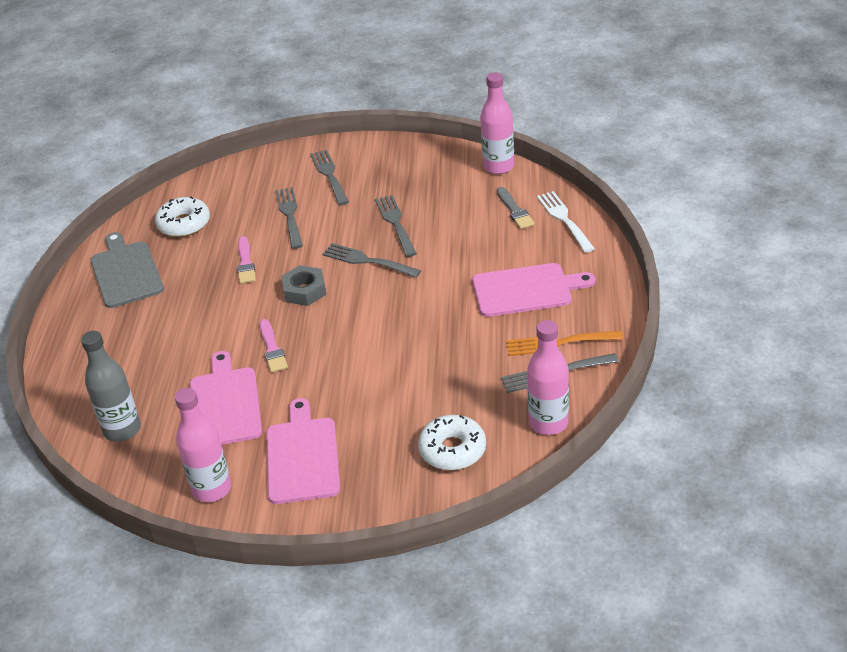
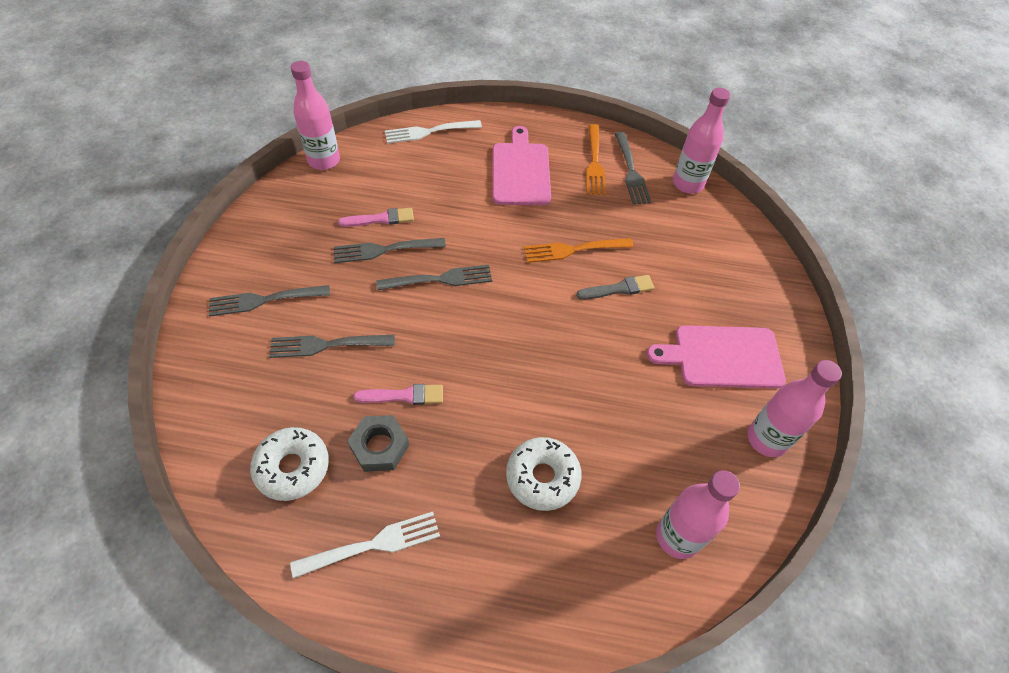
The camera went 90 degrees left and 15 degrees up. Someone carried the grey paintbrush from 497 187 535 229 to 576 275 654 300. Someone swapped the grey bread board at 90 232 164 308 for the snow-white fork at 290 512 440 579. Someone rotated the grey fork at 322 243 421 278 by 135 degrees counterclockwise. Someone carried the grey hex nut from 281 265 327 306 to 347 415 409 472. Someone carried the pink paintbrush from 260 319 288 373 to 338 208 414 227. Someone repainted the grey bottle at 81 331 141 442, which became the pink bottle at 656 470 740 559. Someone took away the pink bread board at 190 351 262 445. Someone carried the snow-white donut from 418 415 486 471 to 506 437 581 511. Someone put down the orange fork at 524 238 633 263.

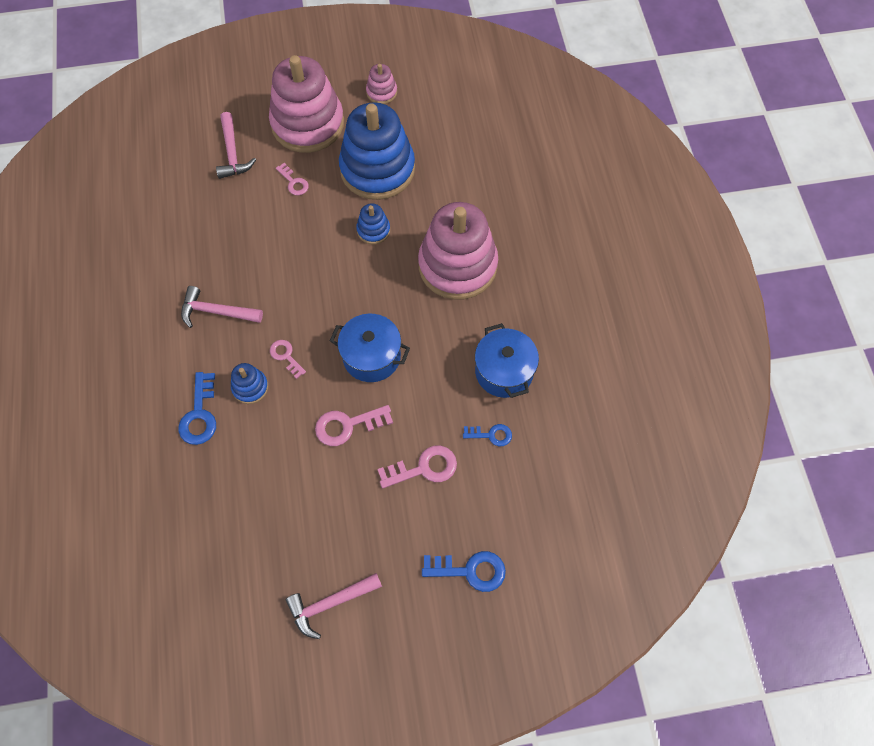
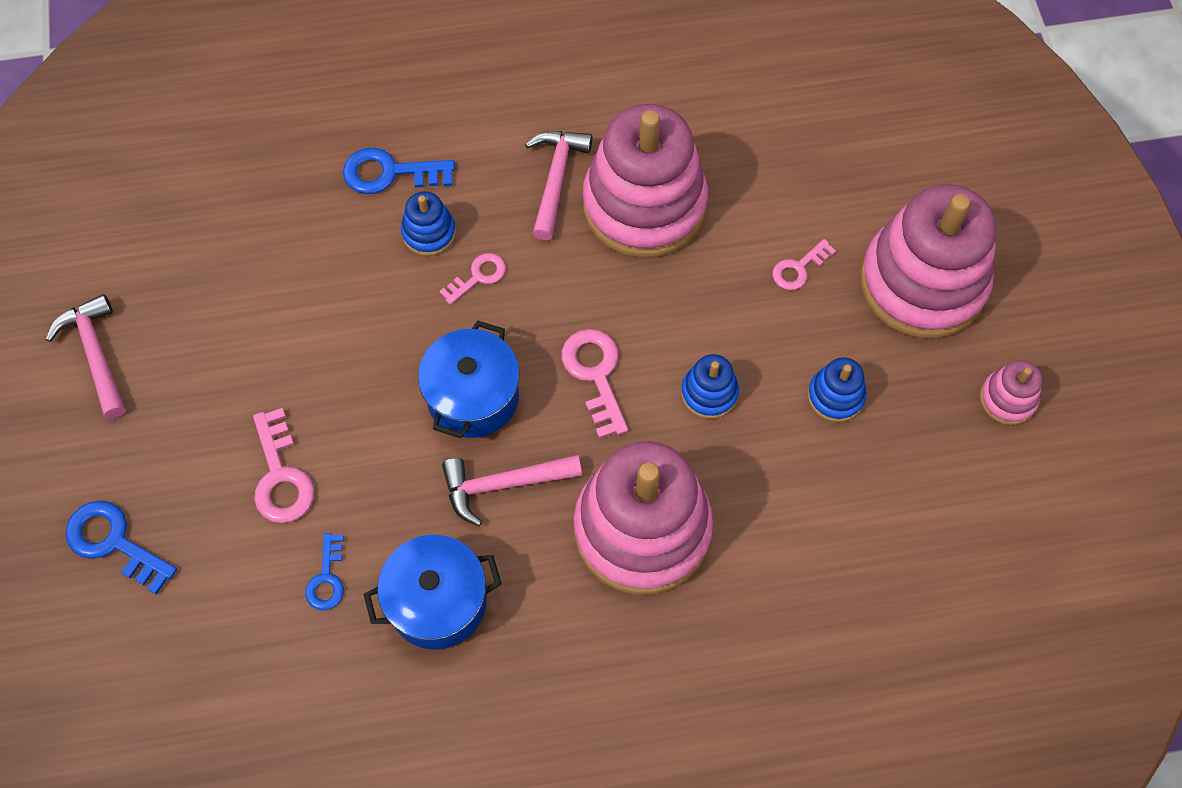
The camera went 90 degrees right and 0 degrees up. Someone scaled the cobalt stacking rings at 339 102 415 200 by 0.43. Someone carried the pink carpenter's hammer from 216 112 256 179 to 442 455 582 526. Someone carried the pink latchkey from 315 405 393 446 to 561 329 628 439. Someone rotated the cobalt latchkey at 422 551 506 592 by 120 degrees clockwise. Someone put down the pink stacking rings at 583 104 708 258.

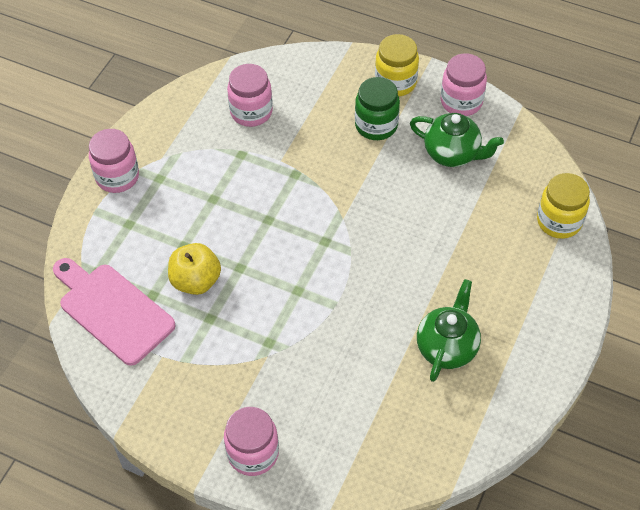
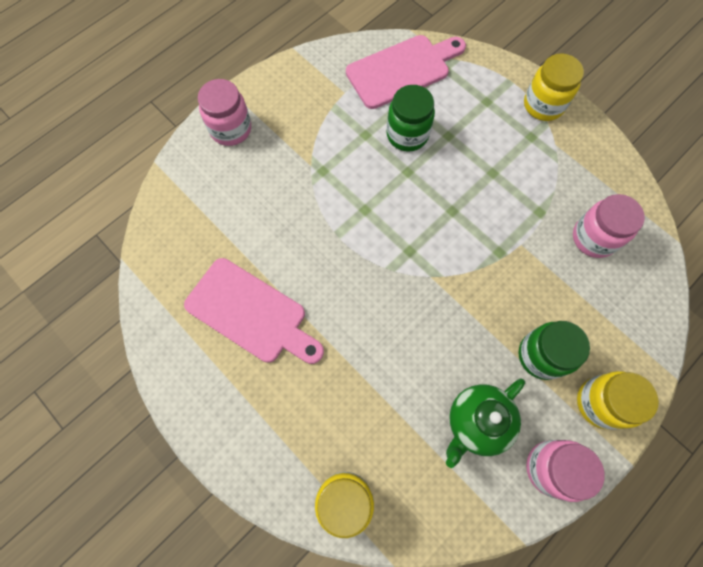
The camera went 110 degrees right and 15 degrees up. Someone repainted the pink jar at 89 129 139 193, which became the bright yellow jar at 524 53 584 121. Someone swapped the bright yellow toy apple at 168 243 221 295 for the green jar at 386 85 435 152. Someone swapped the green teapot at 417 279 481 382 for the pink bread board at 184 258 324 364.

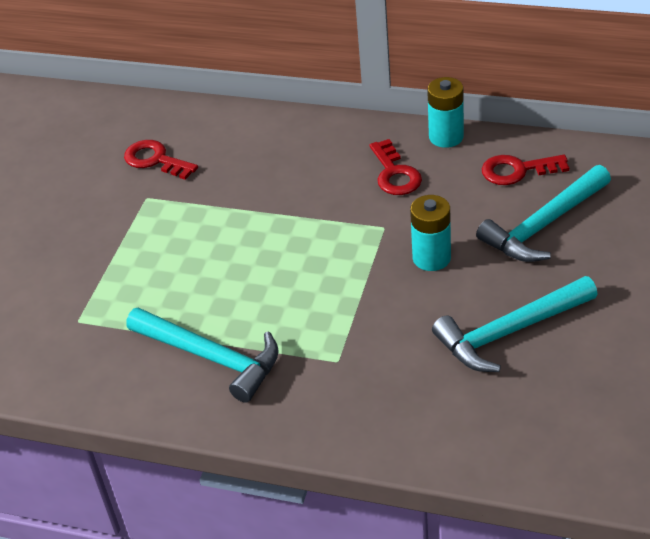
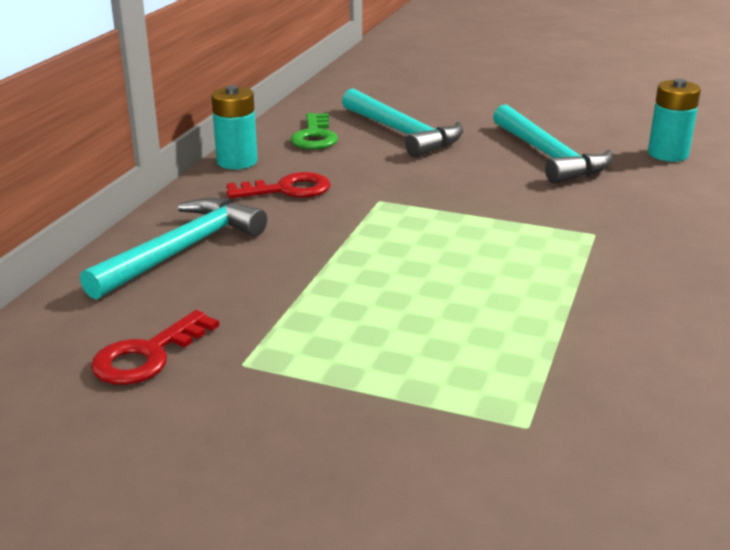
The camera went 90 degrees left and 15 degrees down. Someone repainted the scarlet latchkey at 482 155 569 185, which became the green latchkey at 290 113 338 150. Someone carried the turquoise AA battery from 410 195 451 271 to 648 79 701 162. Someone carried the turquoise carpenter's hammer from 126 308 279 403 to 80 198 267 300.

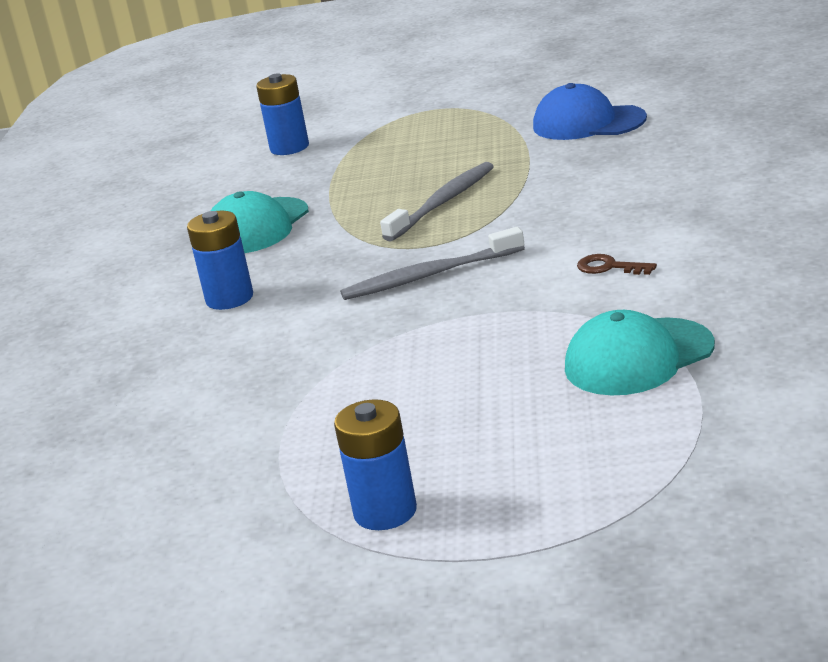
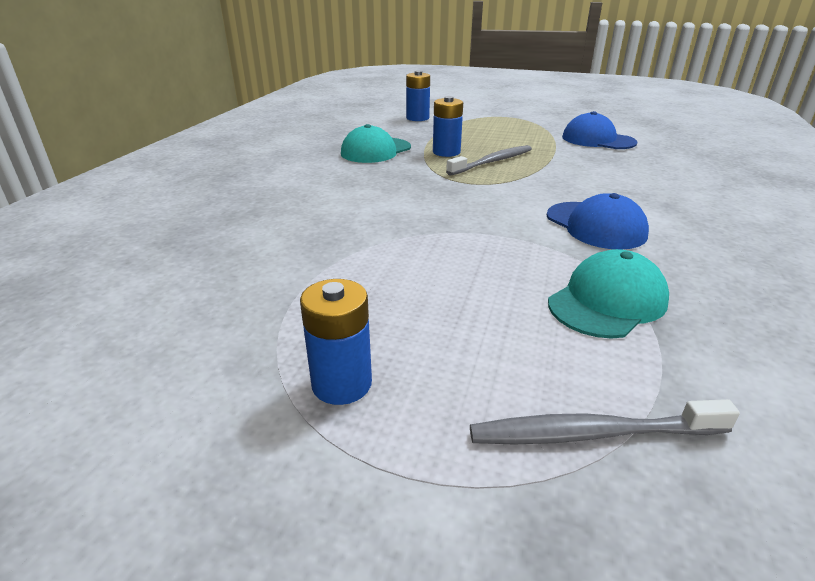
The camera went 10 degrees right and 5 degrees up. Someone carried the cobalt AA battery from 187 211 253 310 to 433 96 463 157. Someone carried the grey dental brush from 340 227 525 300 to 470 399 740 444. Someone swapped the brown latchkey at 577 254 657 275 for the cobalt peaked cap at 547 193 649 250. Someone rotated the turquoise peaked cap at 565 310 715 395 by 150 degrees clockwise.

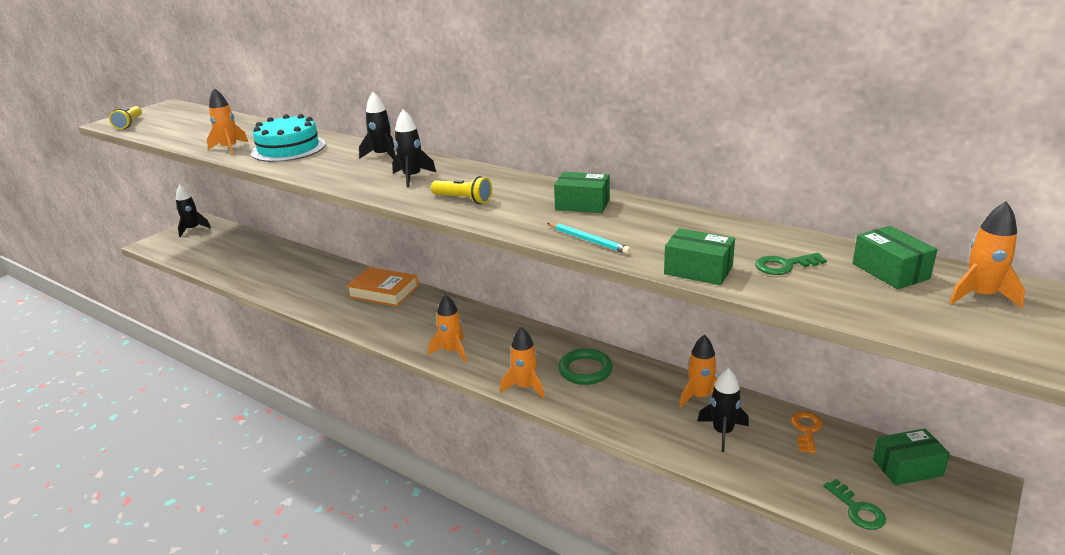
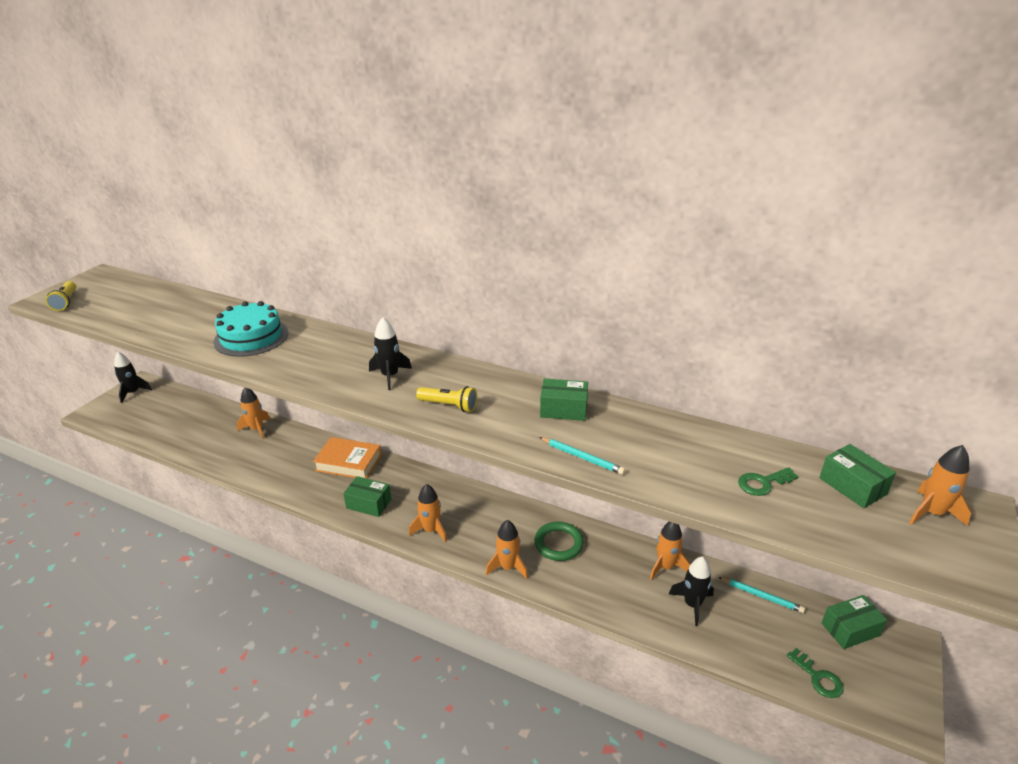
The camera went 10 degrees left and 5 degrees up. Someone carried the orange spaceship from 207 88 248 156 to 237 388 270 439. Someone took away the black spaceship at 359 92 395 160. Someone carried the green parcel from 664 228 735 285 to 343 476 391 517. Someone swapped the orange latchkey at 791 411 823 454 for the turquoise wooden pencil at 718 577 805 613.

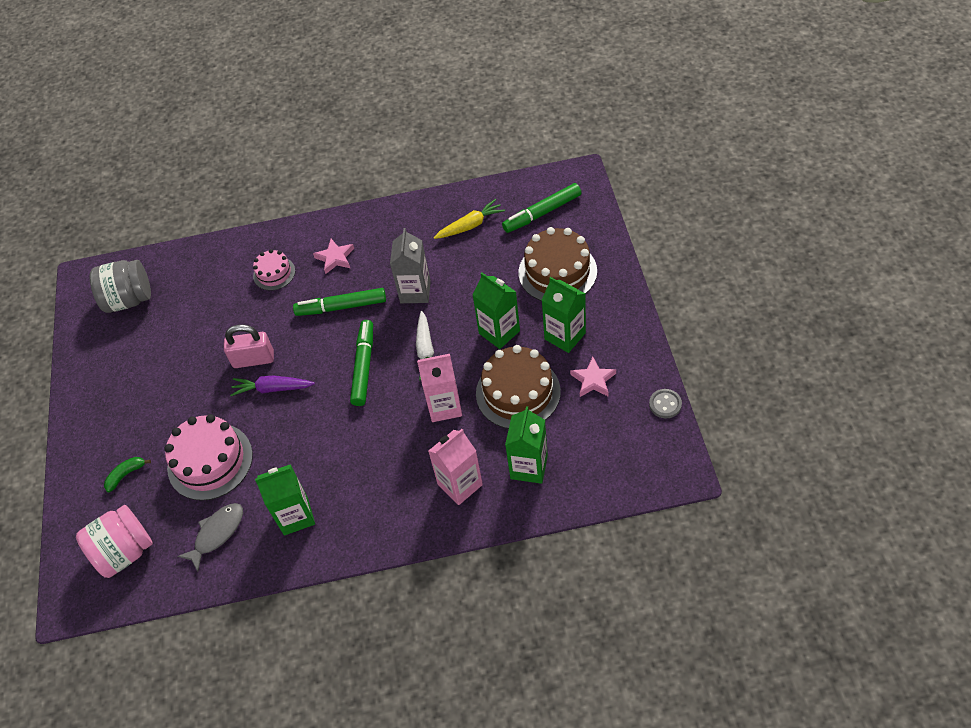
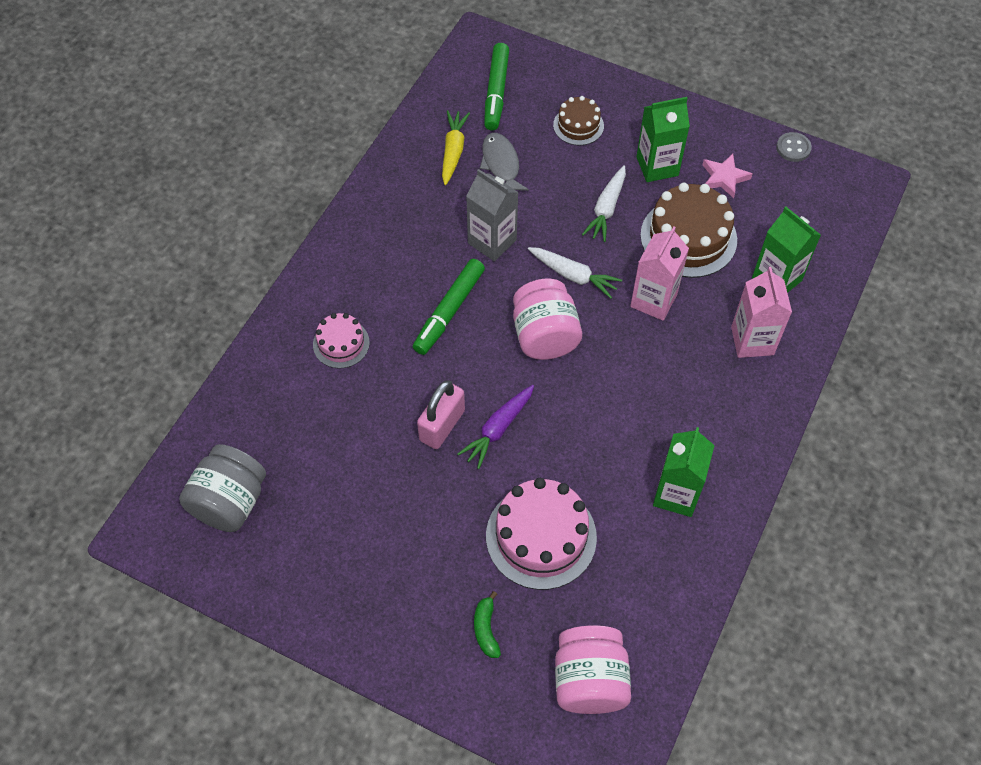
The camera went 60 degrees left and 5 degrees up. Someone scaled the brown gateau at 518 227 597 301 by 0.56. Someone took away the pink star shape at 313 239 354 274. Someone swapped the green milk carton at 472 273 520 349 for the snow-white toy carrot at 582 165 626 242. Someone swapped the green marker pen at 350 320 373 406 for the pink jar at 513 278 582 360. Someone carried the grey toy fish from 177 503 243 572 to 480 133 529 191.

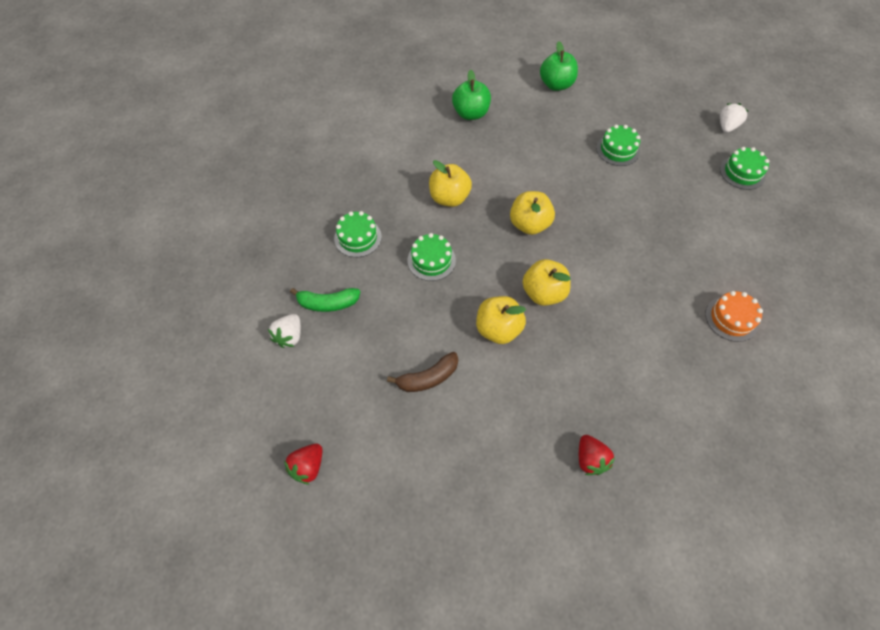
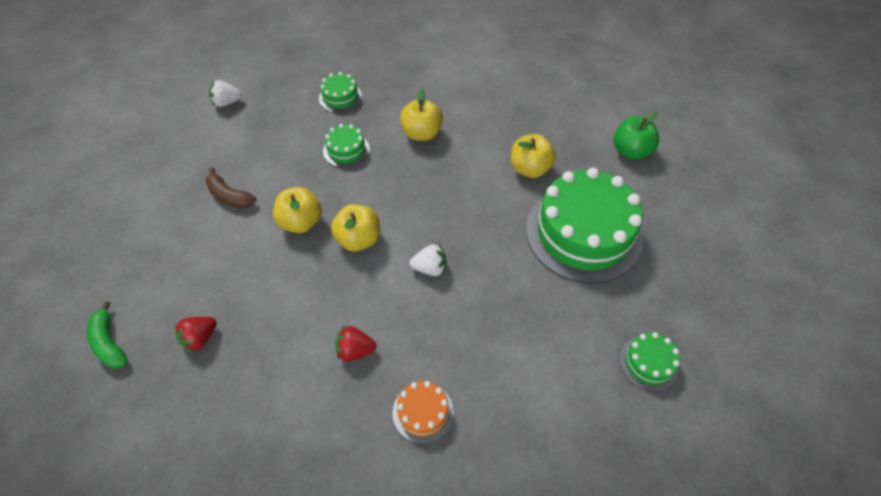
The camera went 60 degrees right and 5 degrees down. Someone took away the green toy apple at 452 70 491 120. Someone carried the snow-white strawberry from 720 103 748 133 to 409 244 446 276. Someone scaled the green gateau at 596 125 640 166 by 2.26. Someone carried the bright yellow toy apple from 510 191 555 235 to 511 134 556 178. Someone carried the green banana from 290 288 360 312 to 87 301 128 369. Someone carried the scarlet strawberry from 284 444 322 485 to 335 326 376 361.

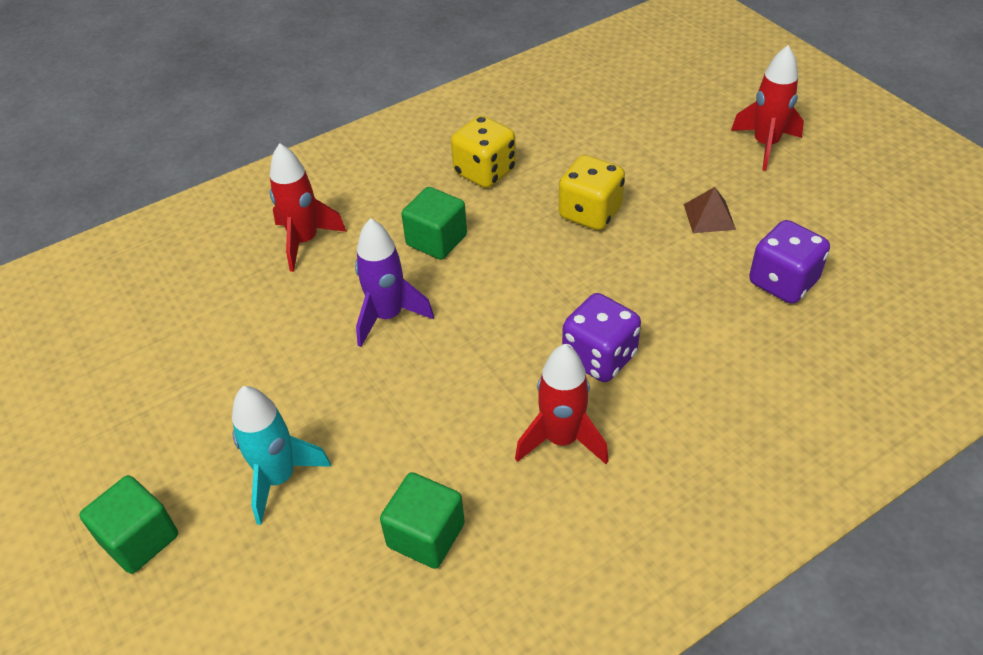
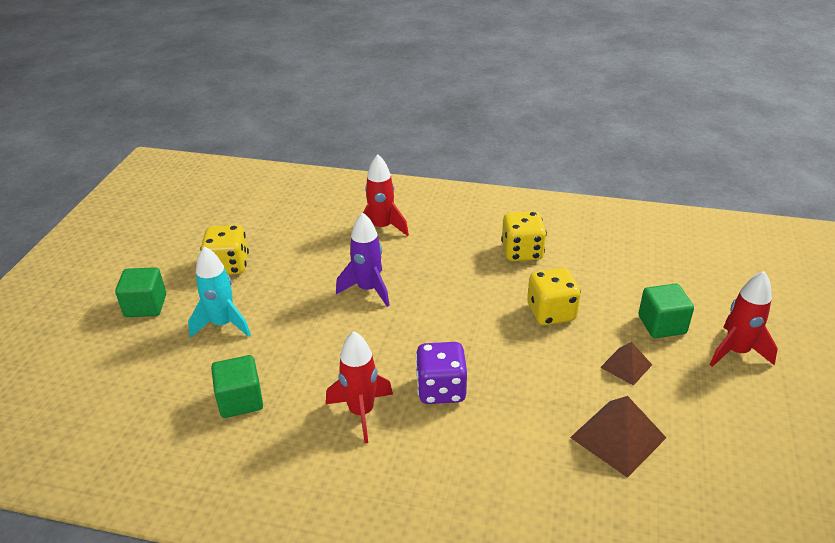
The camera went 45 degrees right and 10 degrees down. Someone carried the green solid cube from 401 187 467 260 to 639 284 694 338. Someone swapped the royal purple game die at 749 220 830 304 for the brown pyramid shape at 570 396 666 478. Someone put down the bright yellow game die at 200 225 249 275.

